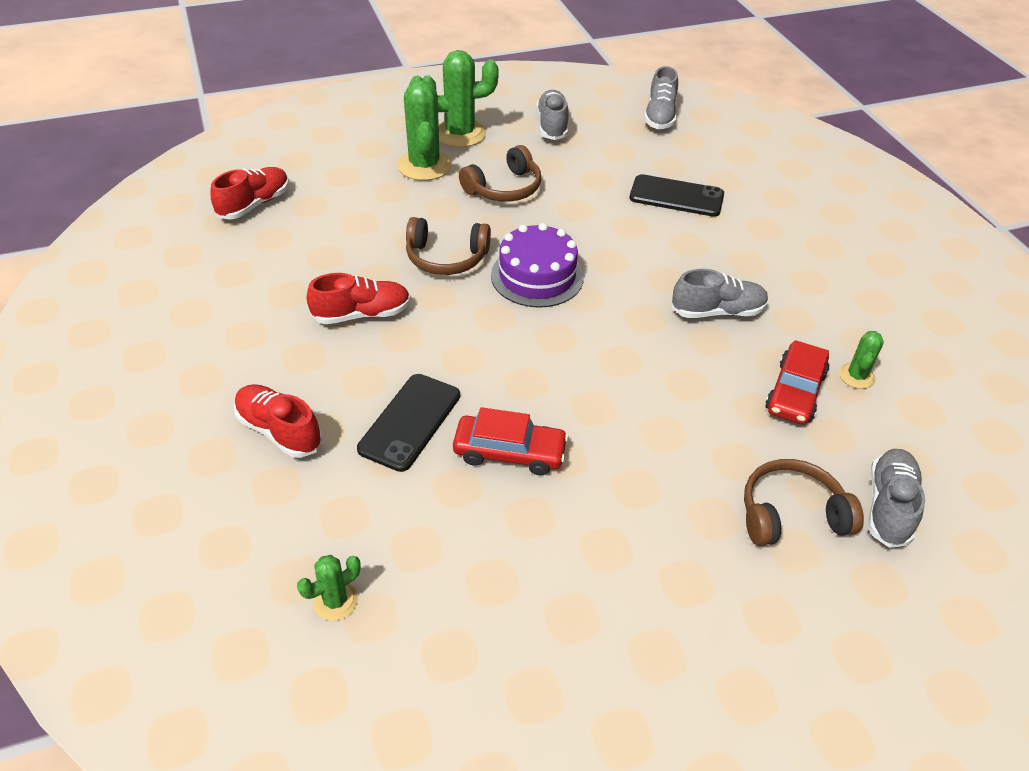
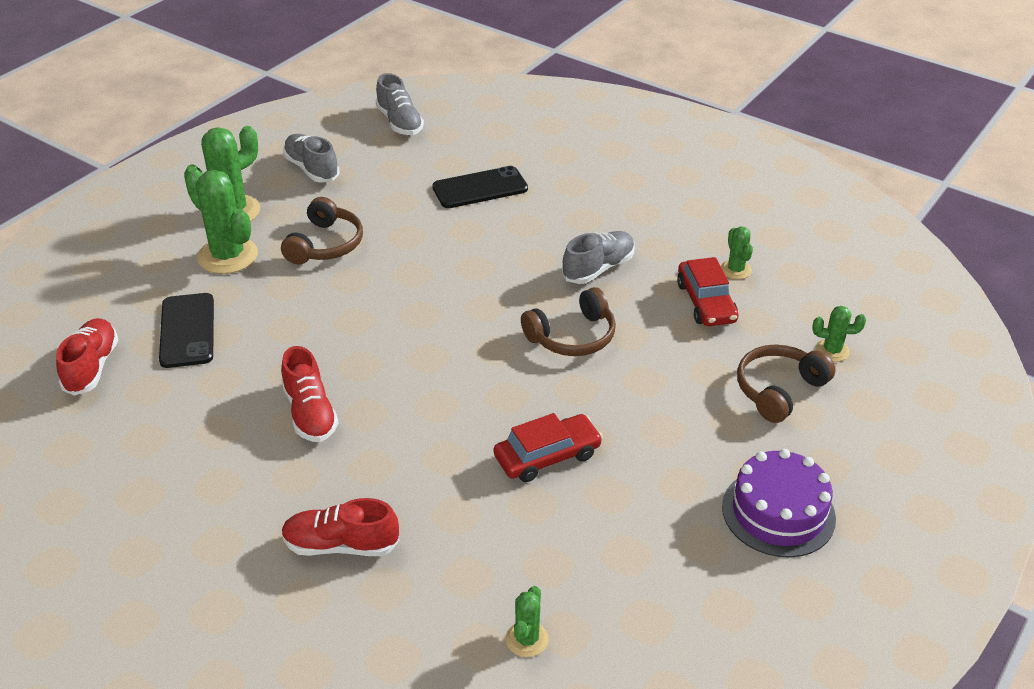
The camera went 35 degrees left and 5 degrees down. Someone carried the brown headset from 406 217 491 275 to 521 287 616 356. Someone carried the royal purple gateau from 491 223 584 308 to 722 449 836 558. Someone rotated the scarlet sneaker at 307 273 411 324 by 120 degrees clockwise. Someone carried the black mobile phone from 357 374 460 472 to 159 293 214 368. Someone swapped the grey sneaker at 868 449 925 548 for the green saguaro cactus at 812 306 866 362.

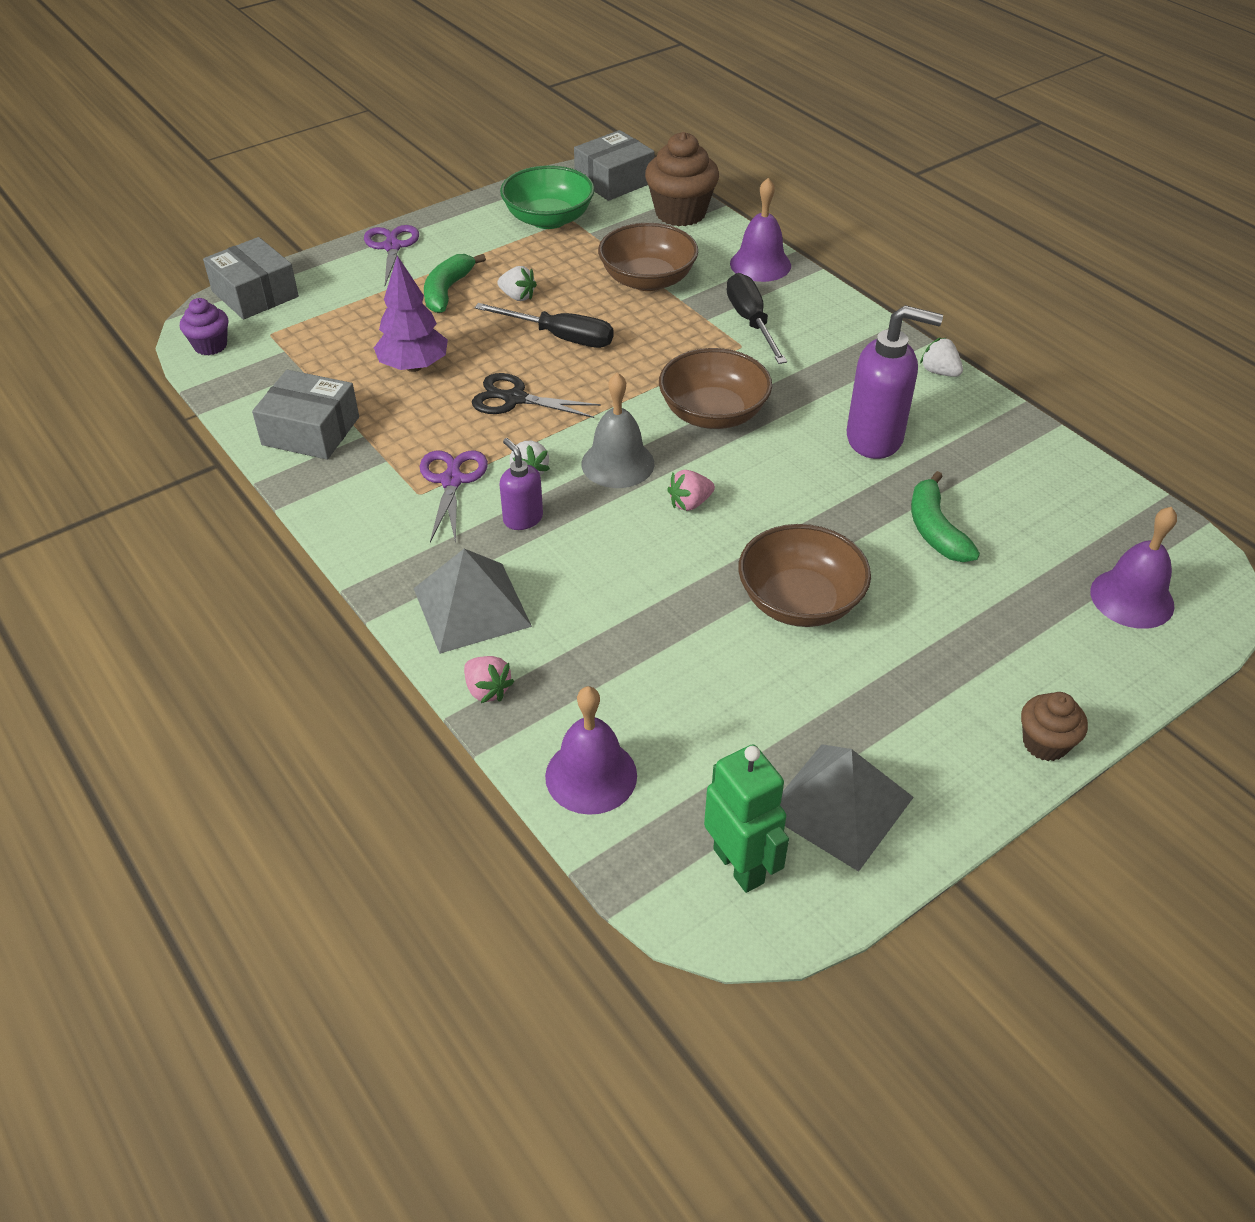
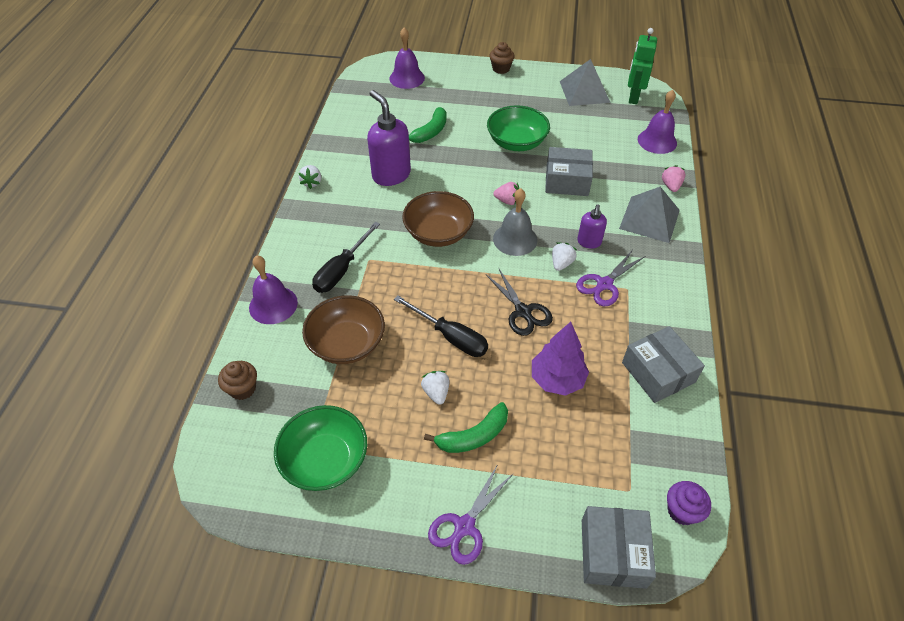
The camera went 135 degrees left and 5 degrees up. Someone carried the grey parcel from 574 130 654 201 to 545 147 593 196. Someone scaled the brown fairy cake at 645 132 719 226 by 0.57. Someone rotated the black flat screwdriver at 474 303 613 348 by 150 degrees clockwise. Someone repainted the brown serving bowl at 738 524 871 627, which became the green serving bowl at 487 105 550 151.

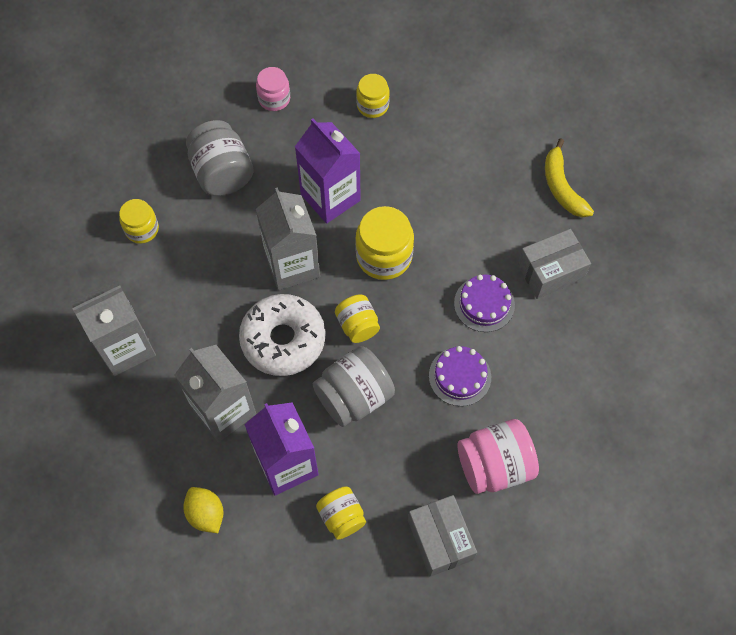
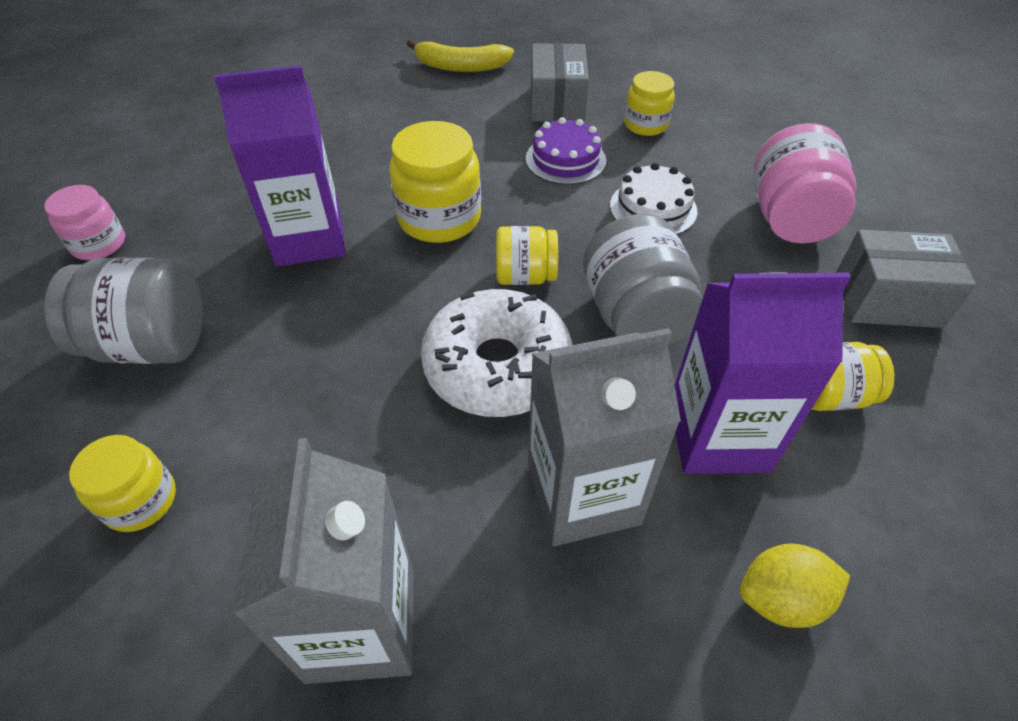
The camera went 65 degrees left and 15 degrees down. Someone carried the bright yellow jar from 356 74 390 118 to 624 71 675 136. Someone took away the grey milk carton at 256 187 320 290. Someone repainted the royal purple gateau at 429 346 491 406, which became the snow-white gateau at 610 163 697 235.

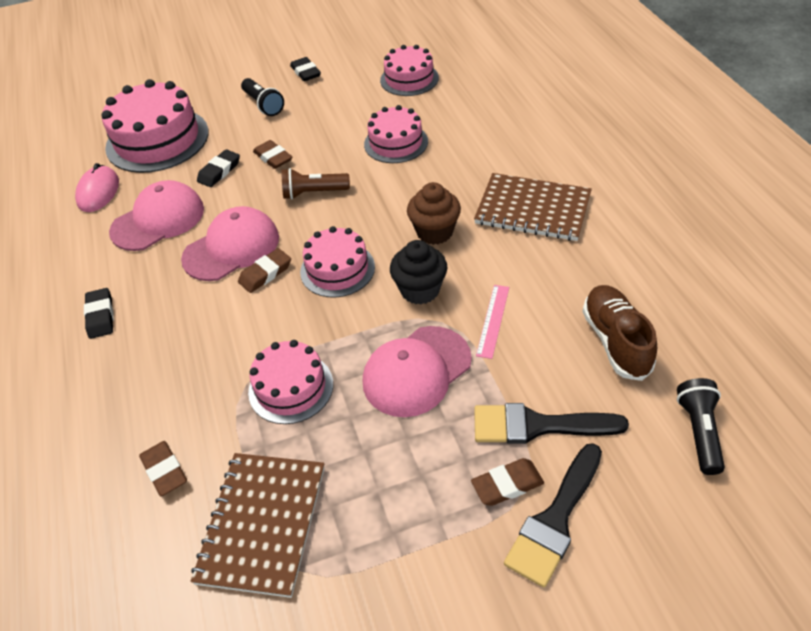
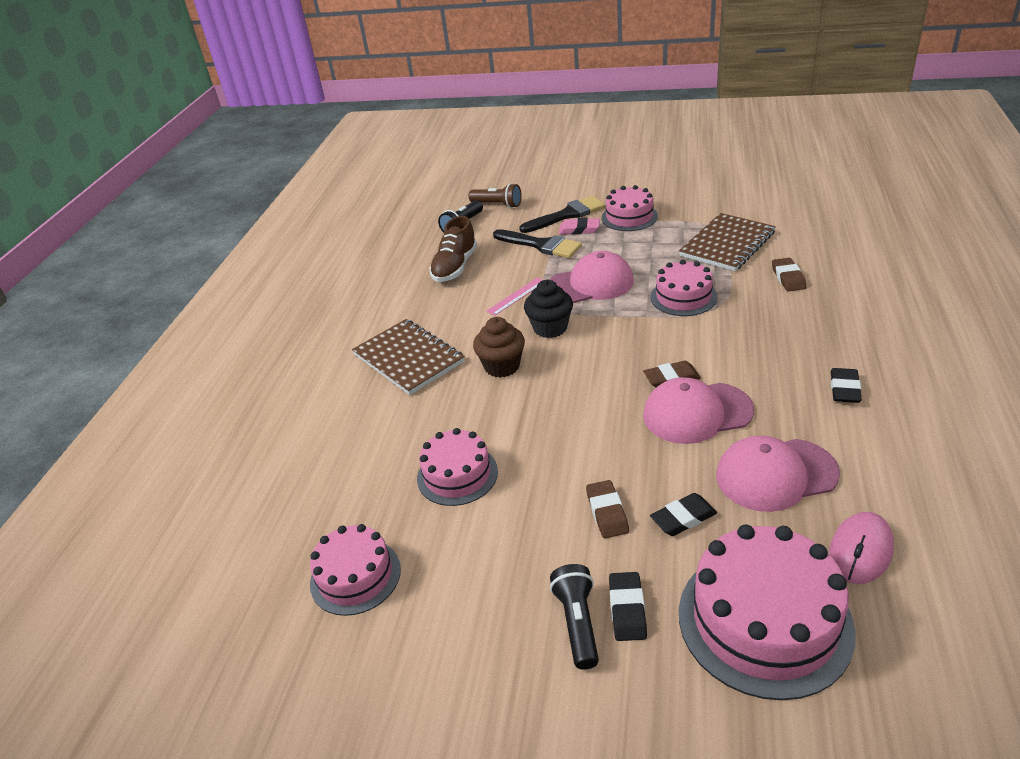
The camera went 150 degrees left and 10 degrees down. Someone carried the black pencil eraser from 290 57 321 81 to 609 572 647 641. Someone carried the brown pocket torch from 281 168 350 200 to 469 183 522 208. Someone carried the pink gateau from 300 226 375 297 to 601 185 658 231. Someone repainted the brown pencil eraser at 471 458 544 506, which became the pink pencil eraser at 559 218 600 234.

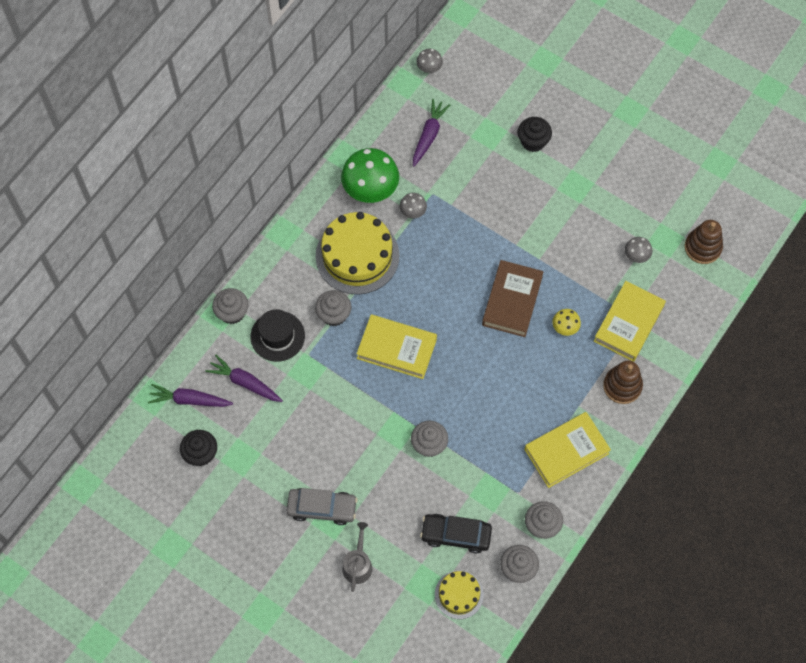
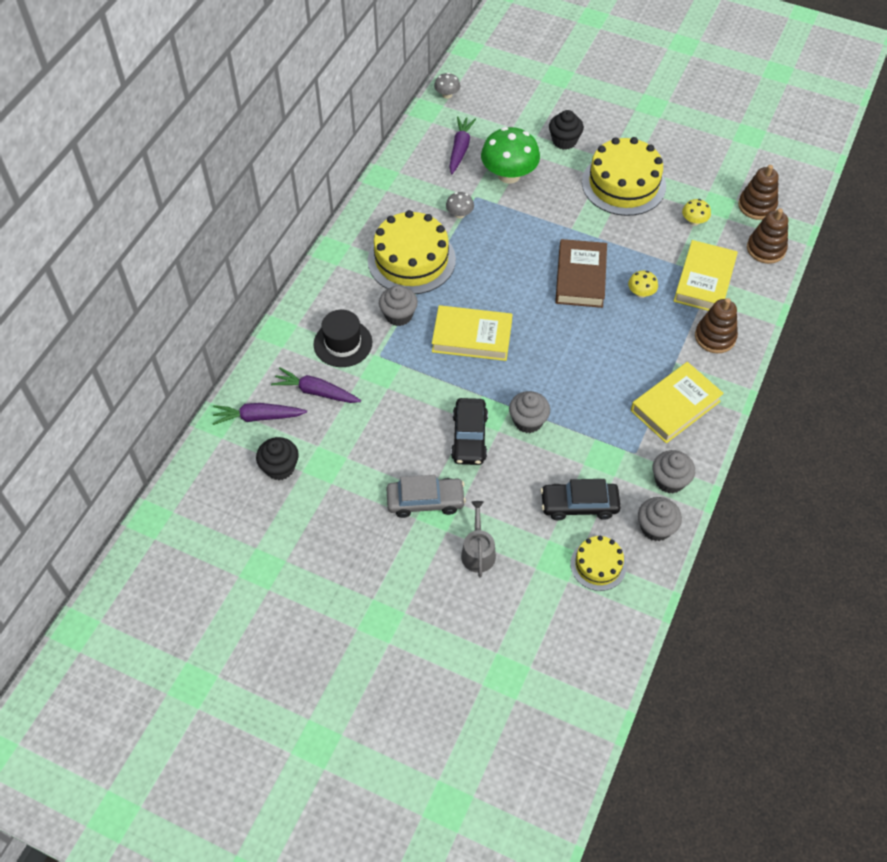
The camera went 10 degrees left and 10 degrees down. Someone carried the green toadstool from 341 148 399 203 to 481 127 540 184. Someone repainted the grey toadstool at 625 237 652 263, which became the bright yellow toadstool at 682 199 711 226. Someone took away the grey fairy cake at 212 288 249 324. Someone put down the bright yellow gateau at 582 137 666 216. Someone put down the brown stacking rings at 747 208 788 264. Someone put down the black car at 451 398 488 465.

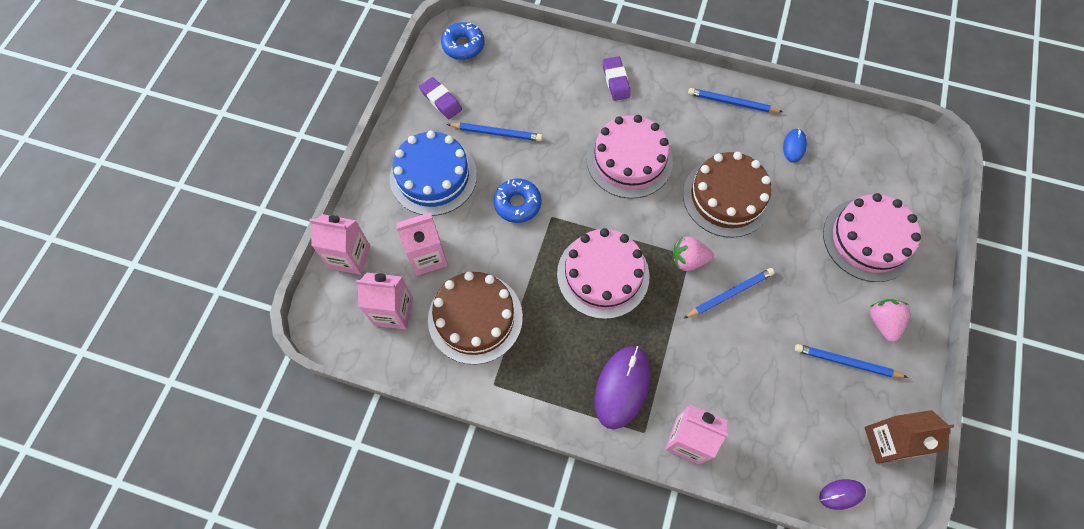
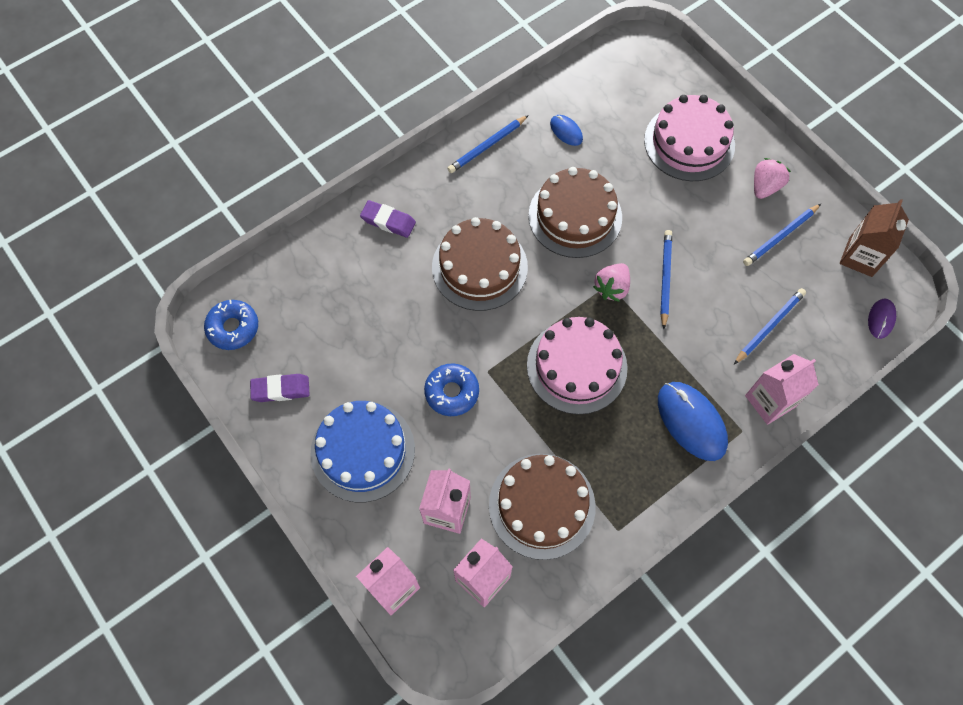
The camera went 55 degrees left and 0 degrees up. Someone repainted the pink gateau at 586 115 673 199, which became the brown gateau at 432 217 528 311. Someone carried the cobalt wooden pencil from 447 123 542 141 to 734 288 806 365. Someone rotated the pink strawberry at 870 299 910 342 by 90 degrees clockwise. Someone repainted the royal purple PC mouse at 594 346 650 429, which became the cobalt PC mouse at 658 382 728 461.

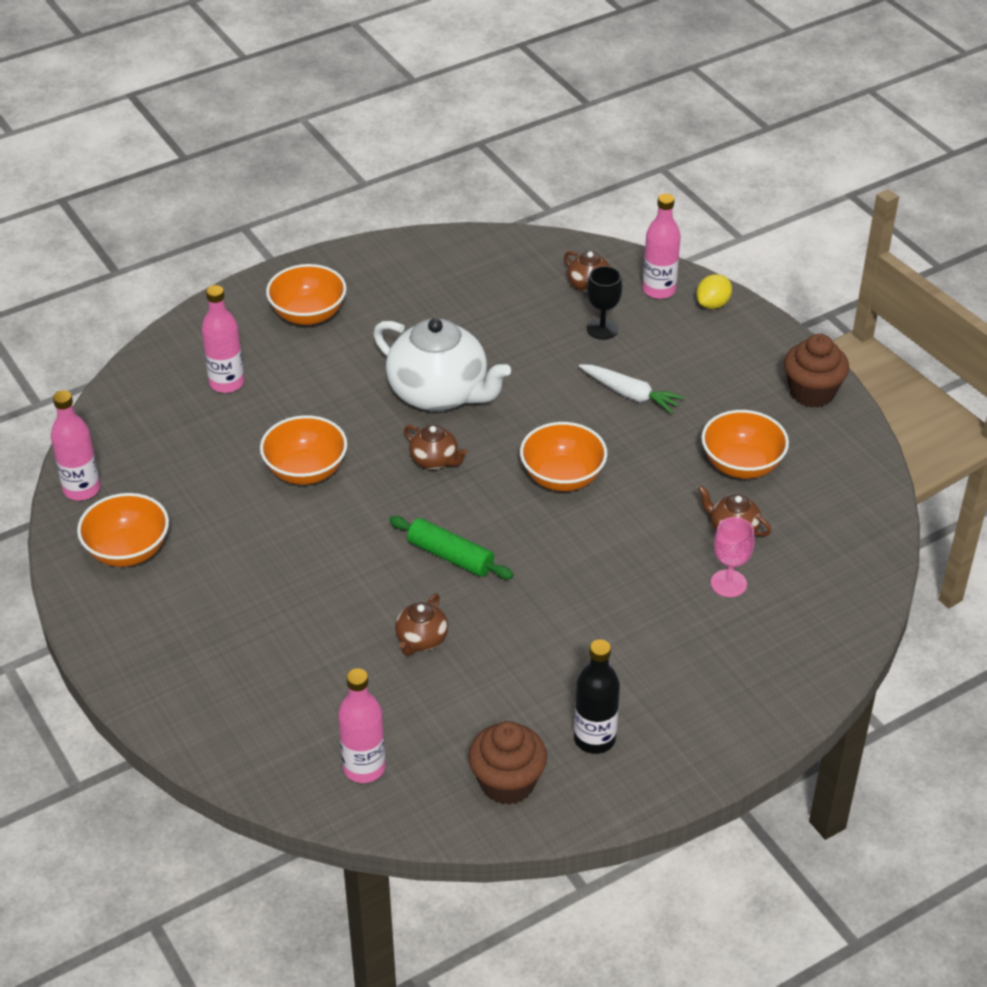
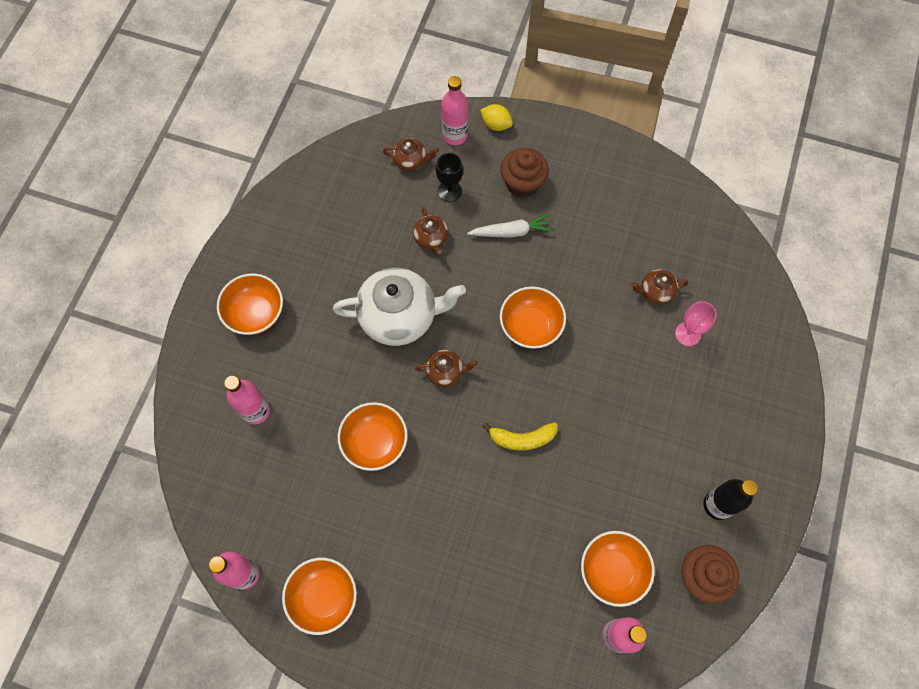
The camera went 40 degrees left and 25 degrees up. Someone rotated the bright yellow lemon at 696 274 732 309 by 60 degrees counterclockwise. Someone carried the brown fairy cake from 784 334 849 408 to 500 148 549 198. Someone carried the orange serving bowl from 701 410 789 479 to 581 531 655 607. Someone swapped the green dough roller at 389 516 514 579 for the bright yellow banana at 482 422 558 451. Someone carried the brown teapot from 395 593 448 656 to 413 207 449 255.

